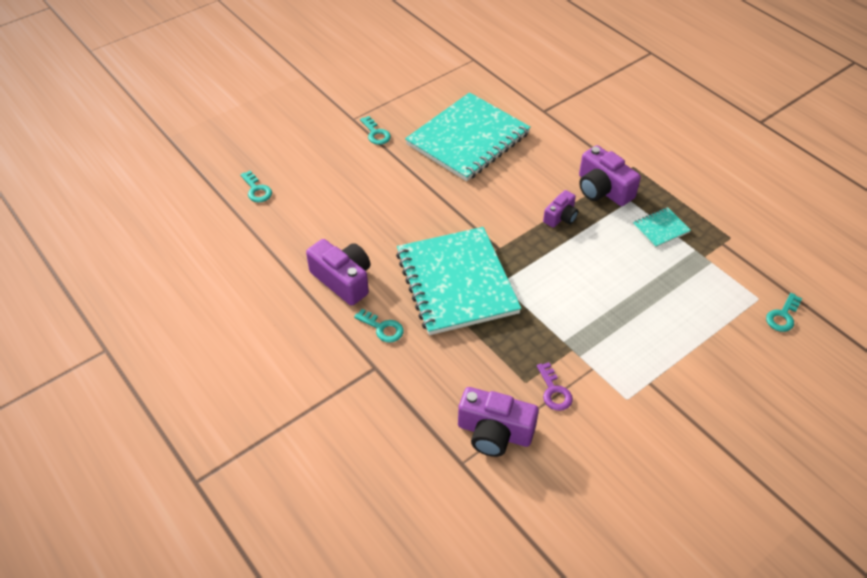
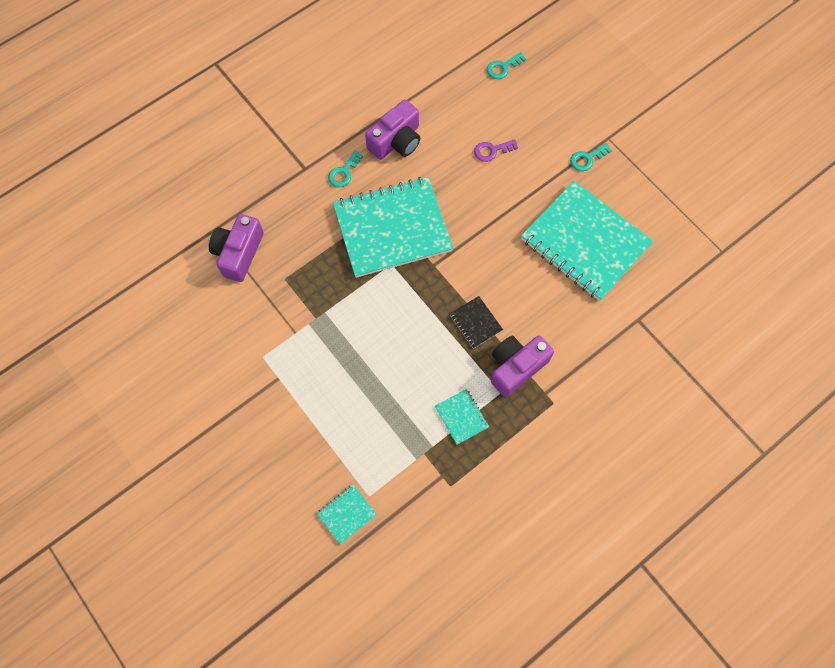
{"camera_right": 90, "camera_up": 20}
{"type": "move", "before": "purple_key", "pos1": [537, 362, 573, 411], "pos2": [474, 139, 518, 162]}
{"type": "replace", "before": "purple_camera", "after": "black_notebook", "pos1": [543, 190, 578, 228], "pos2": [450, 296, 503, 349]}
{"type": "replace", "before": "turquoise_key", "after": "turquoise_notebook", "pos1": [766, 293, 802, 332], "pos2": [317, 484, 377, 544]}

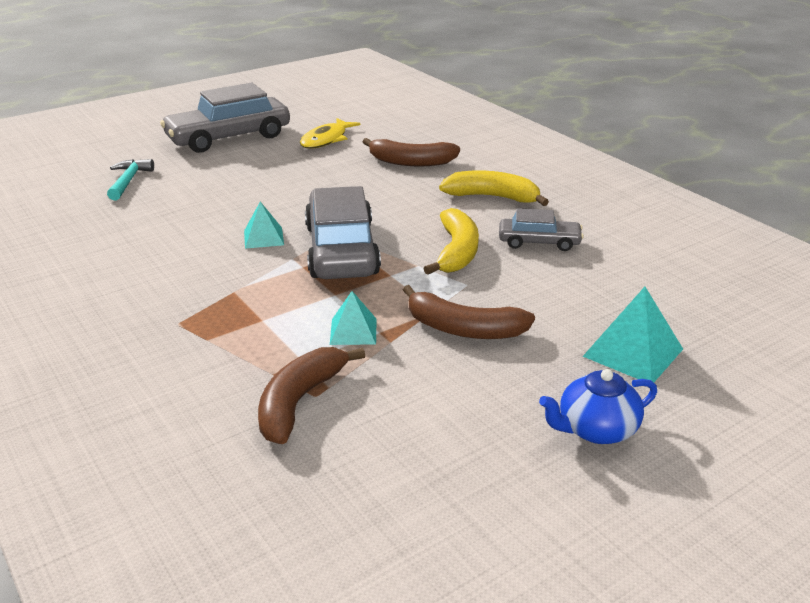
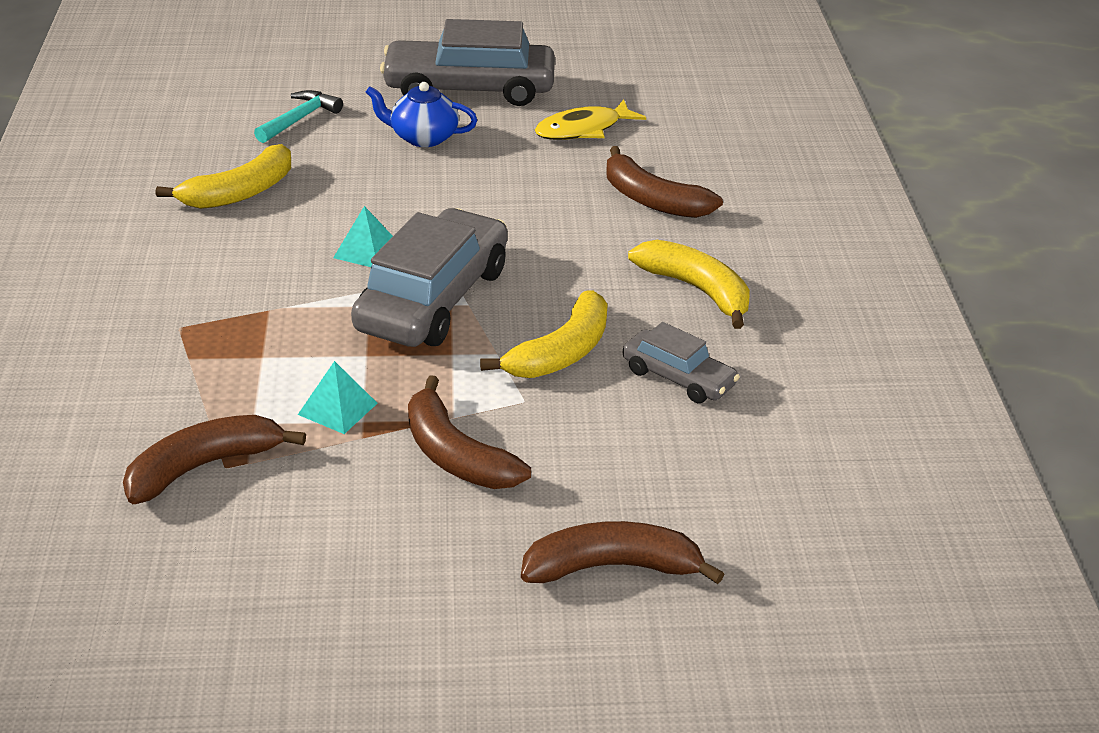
{"camera_right": 30, "camera_up": 5}
{"type": "move", "before": "blue_teapot", "pos1": [539, 369, 657, 444], "pos2": [366, 82, 477, 147]}
{"type": "replace", "before": "turquoise_pyramid", "after": "brown_banana", "pos1": [583, 287, 683, 382], "pos2": [521, 521, 724, 584]}
{"type": "insert", "after": "yellow_banana", "pos2": [156, 144, 291, 209]}

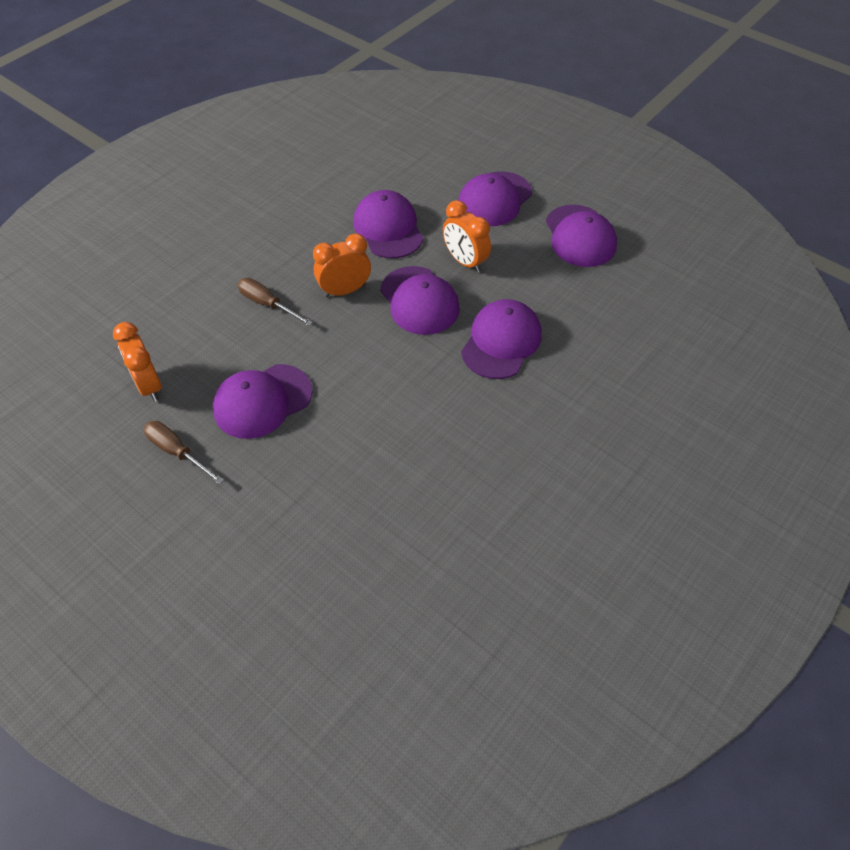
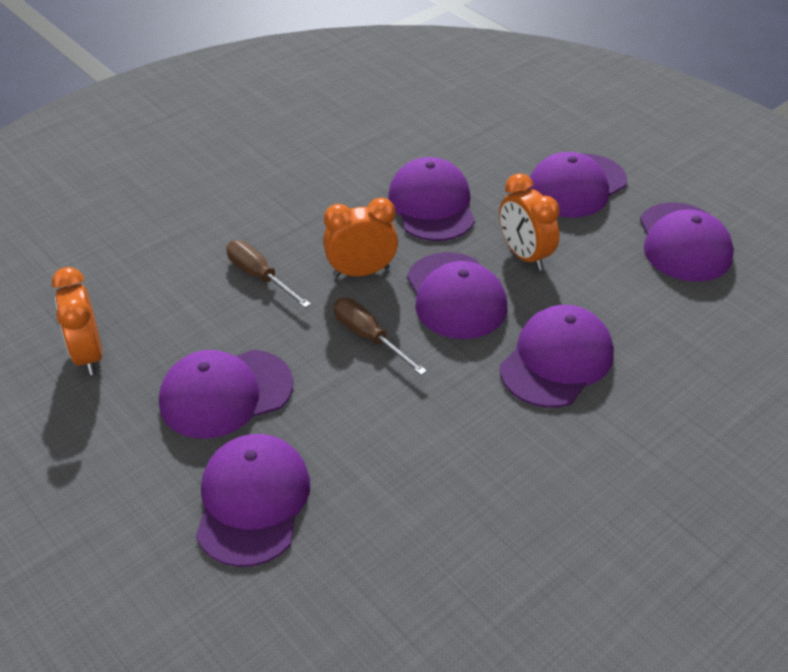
{"camera_right": 10, "camera_up": -10}
{"type": "move", "before": "brown_screwdriver", "pos1": [144, 421, 224, 485], "pos2": [333, 298, 427, 375]}
{"type": "insert", "after": "purple_cap", "pos2": [196, 434, 310, 567]}

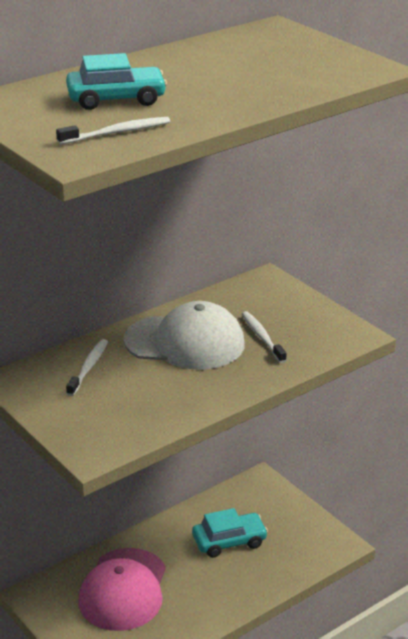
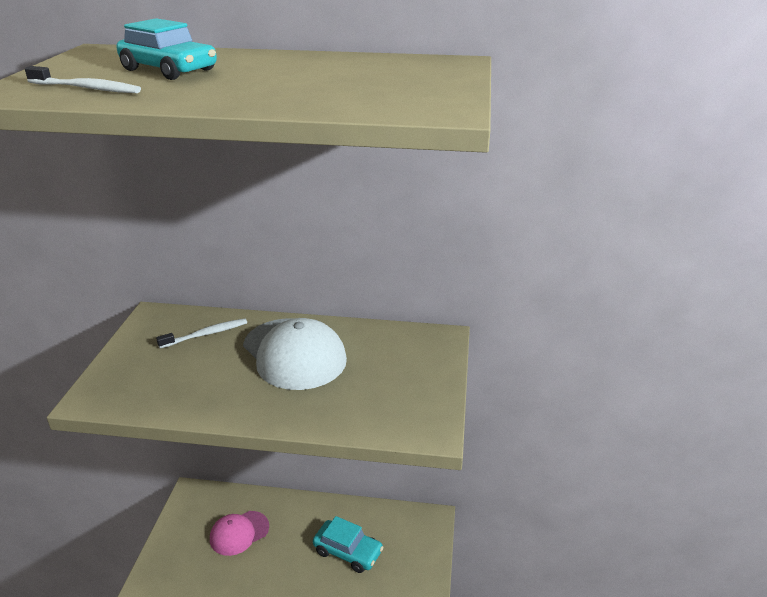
{"camera_right": 45, "camera_up": 0}
{"type": "resize", "before": "pink_cap", "pos1": [78, 548, 166, 631], "pos2": [210, 511, 269, 556], "scale": 0.62}
{"type": "delete", "before": "white_toothbrush", "pos1": [242, 311, 287, 363]}

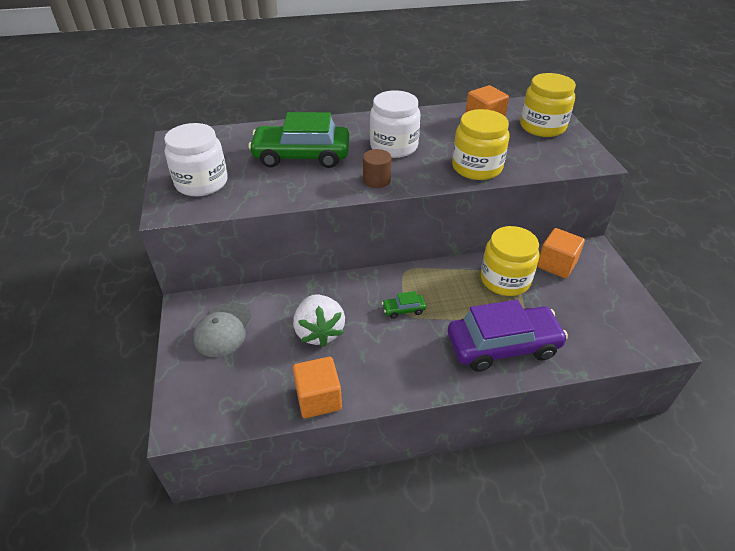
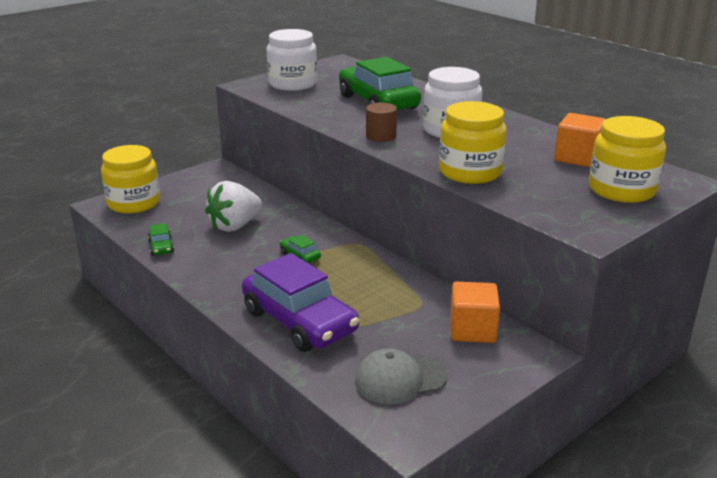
{"camera_right": 60, "camera_up": -15}
{"type": "move", "before": "grey_cap", "pos1": [193, 302, 251, 357], "pos2": [355, 348, 447, 404]}
{"type": "replace", "before": "orange_cube", "after": "green_car", "pos1": [293, 357, 342, 418], "pos2": [148, 223, 174, 256]}
{"type": "move", "before": "yellow_jar", "pos1": [481, 226, 539, 296], "pos2": [101, 145, 160, 214]}

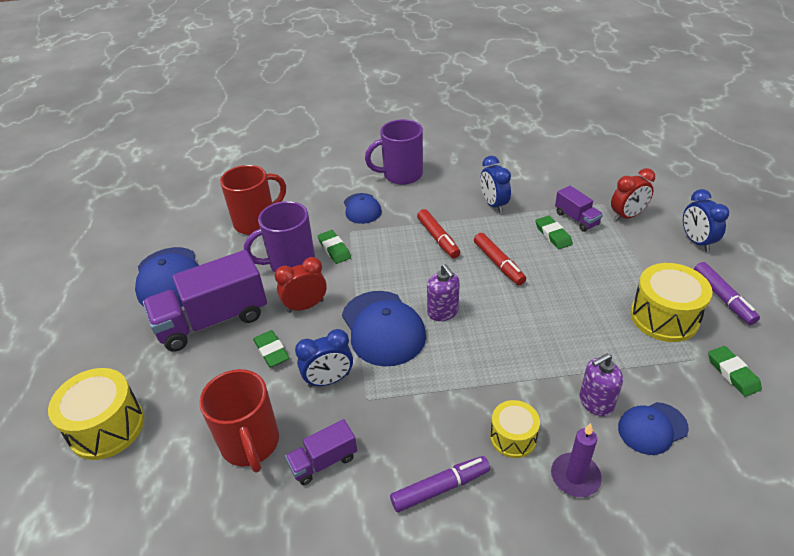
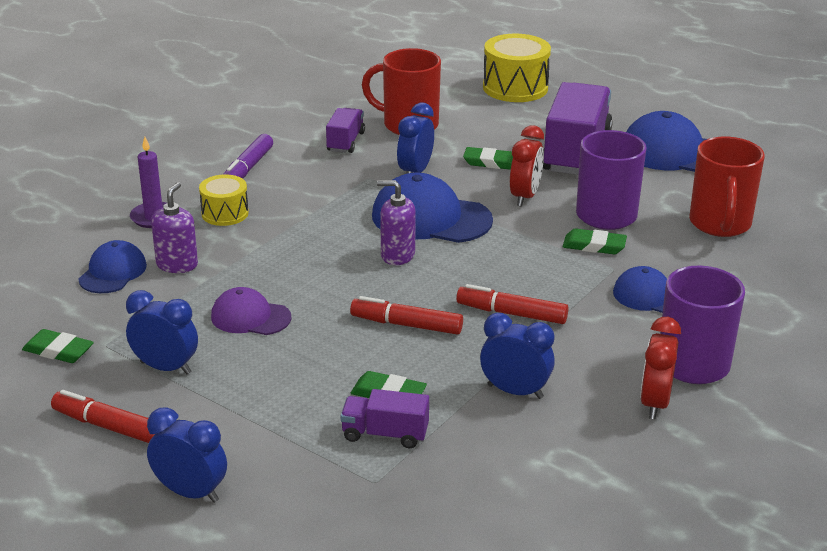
{"camera_right": 130, "camera_up": -10}
{"type": "move", "before": "red_clock", "pos1": [611, 168, 655, 221], "pos2": [640, 317, 681, 419]}
{"type": "replace", "before": "yellow_drum", "after": "blue_clock", "pos1": [631, 263, 712, 342], "pos2": [126, 290, 198, 374]}
{"type": "recolor", "before": "purple_marker", "after": "red_marker", "pos1": [694, 262, 760, 325], "pos2": [51, 390, 155, 443]}
{"type": "insert", "after": "purple_cap", "pos2": [211, 287, 291, 335]}

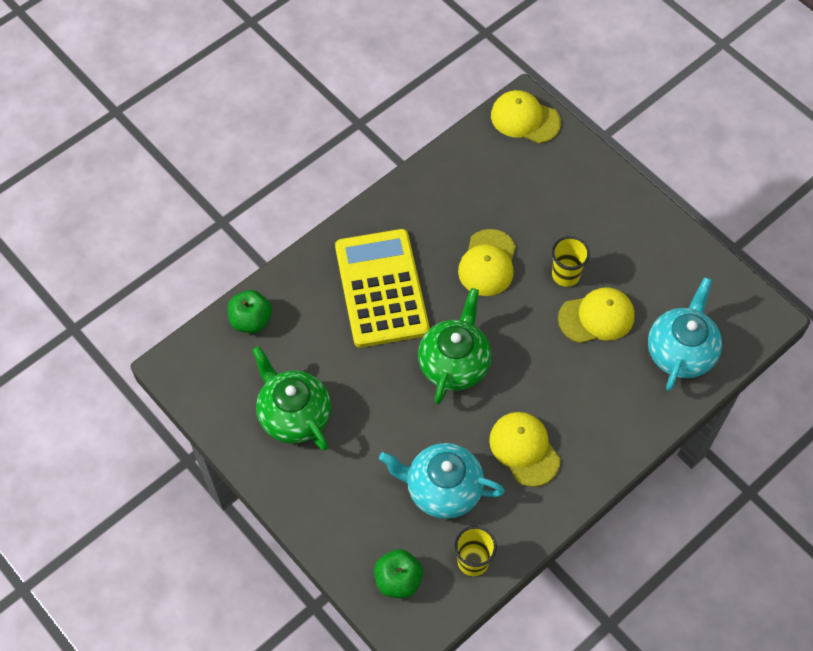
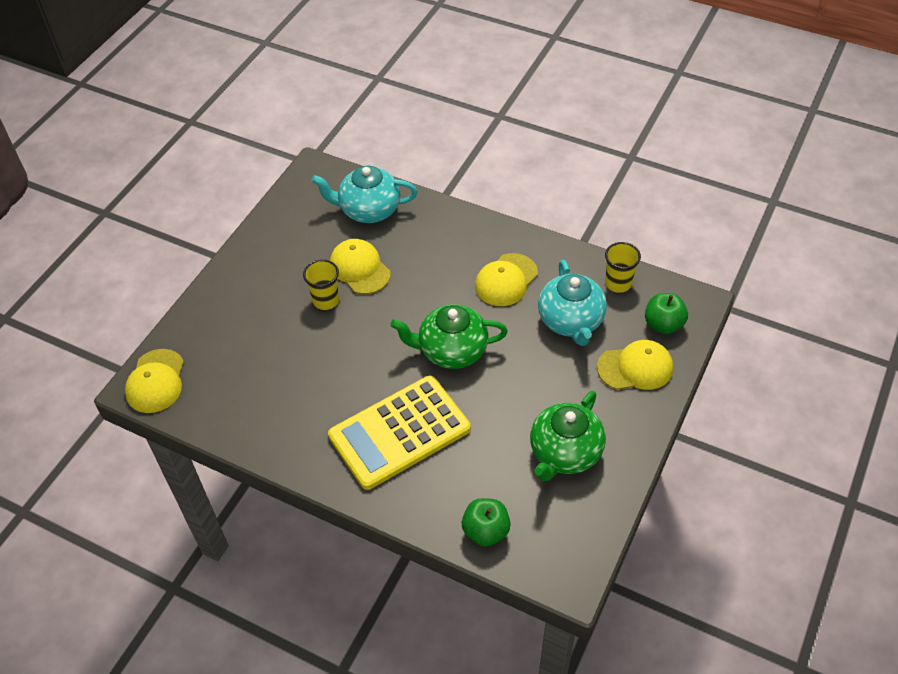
{"camera_right": -110, "camera_up": -10}
{"type": "move", "before": "yellow_cap", "pos1": [458, 229, 516, 296], "pos2": [597, 340, 673, 390]}

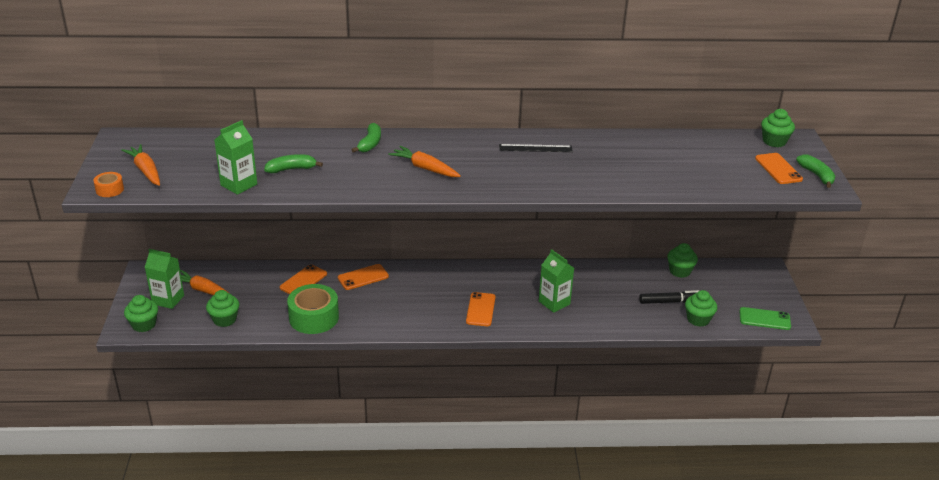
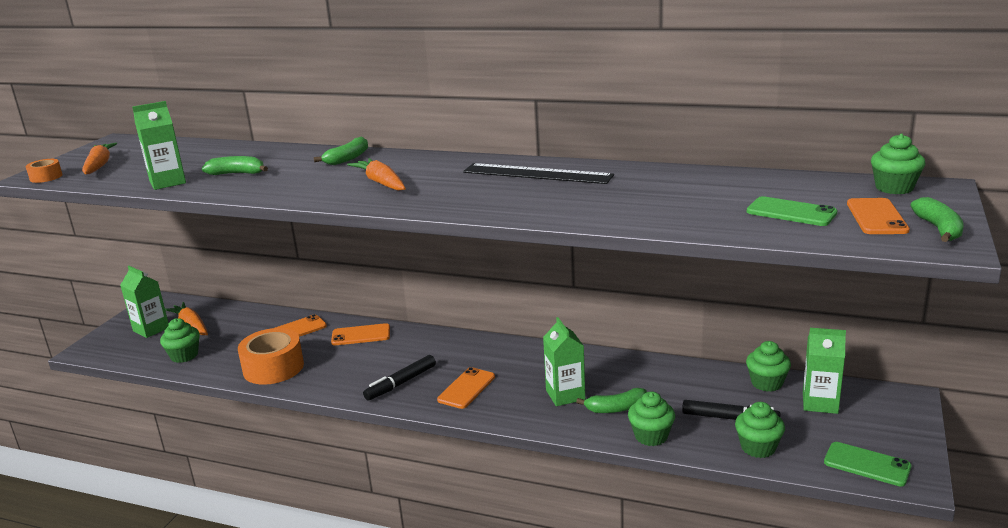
{"camera_right": 25, "camera_up": -10}
{"type": "move", "before": "green_cupcake", "pos1": [124, 295, 158, 332], "pos2": [628, 391, 675, 446]}
{"type": "recolor", "before": "green_tape", "after": "orange_tape", "pos1": [287, 284, 339, 334], "pos2": [238, 328, 304, 385]}
{"type": "resize", "before": "black_ruler", "pos1": [499, 144, 573, 152], "pos2": [463, 163, 614, 184], "scale": 1.56}
{"type": "insert", "after": "black_marker", "pos2": [363, 355, 436, 401]}
{"type": "insert", "after": "green_banana", "pos2": [576, 388, 647, 413]}
{"type": "insert", "after": "green_phone", "pos2": [747, 196, 837, 226]}
{"type": "insert", "after": "green_carton", "pos2": [803, 328, 846, 414]}

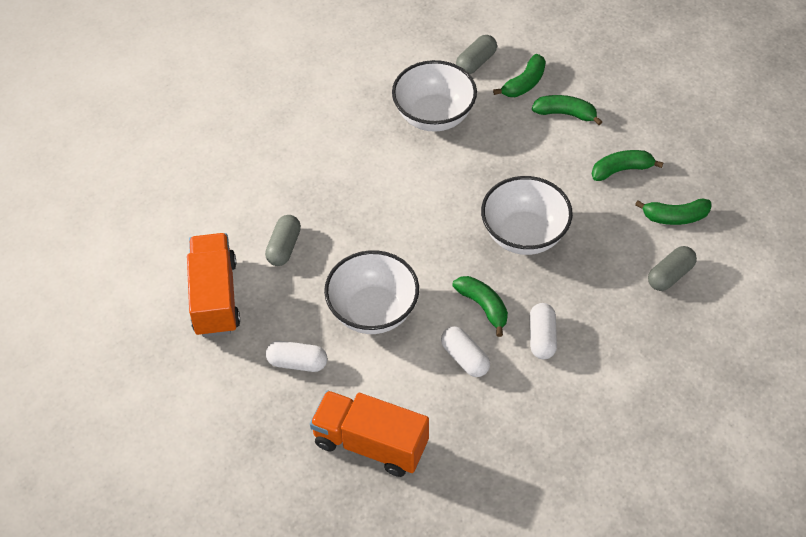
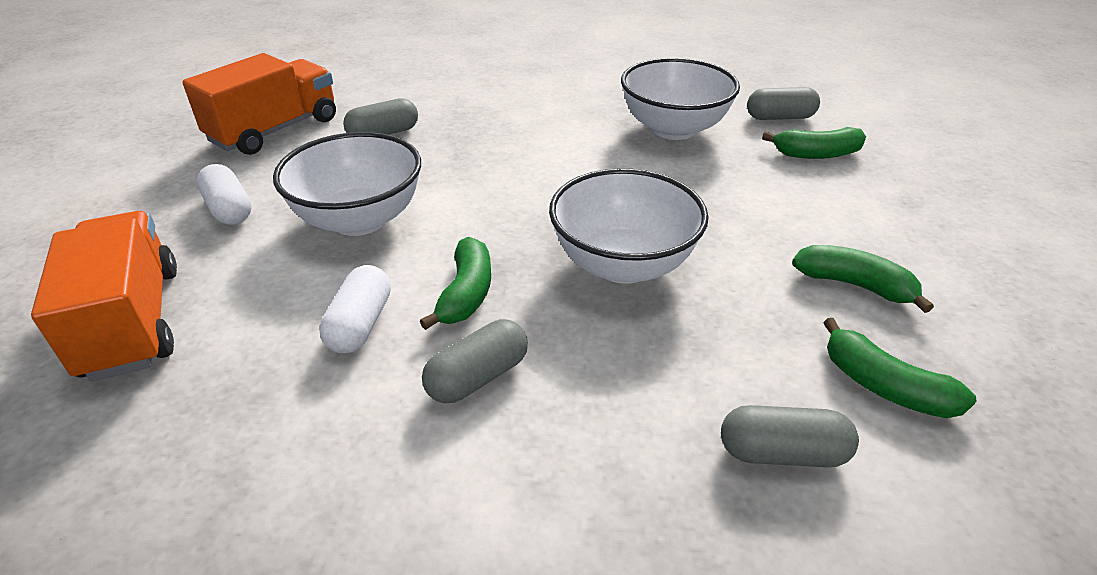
{"camera_right": 45, "camera_up": -15}
{"type": "recolor", "before": "white_capsule", "after": "grey_capsule", "pos1": [530, 303, 557, 359], "pos2": [422, 319, 528, 403]}
{"type": "delete", "before": "green_banana", "pos1": [532, 95, 603, 125]}

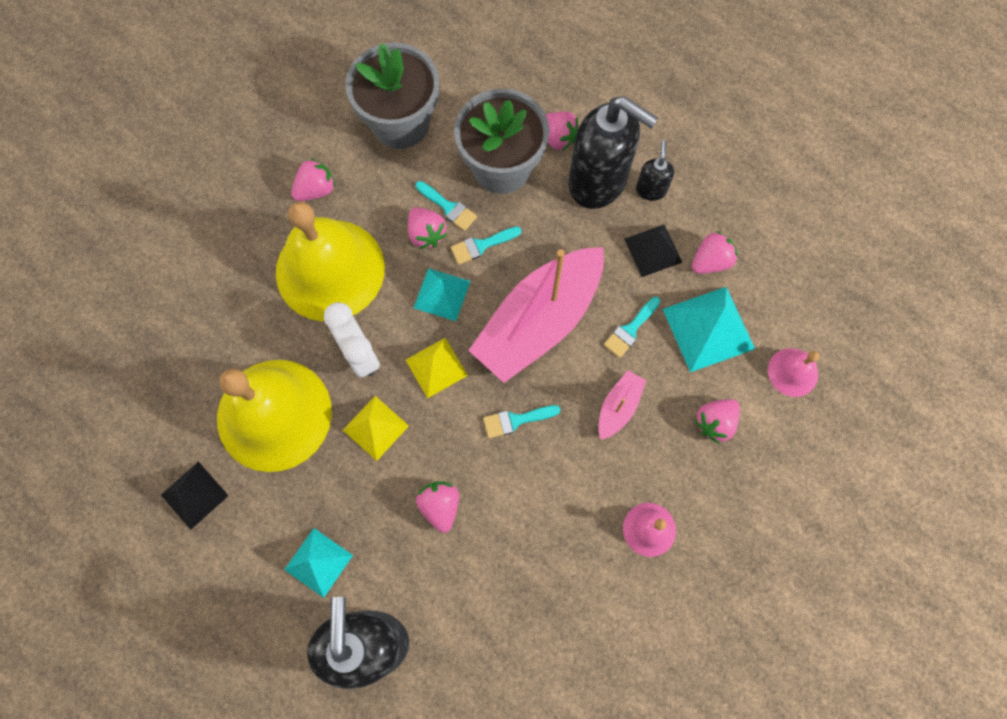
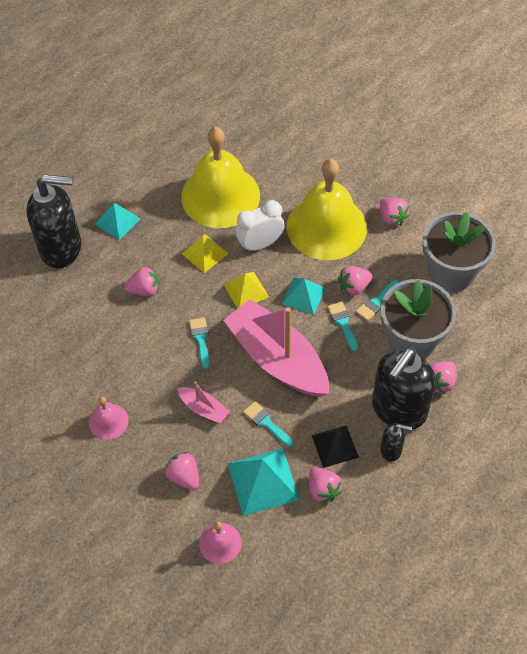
{"camera_right": 95, "camera_up": -15}
{"type": "delete", "before": "black_pyramid", "pos1": [161, 461, 229, 530]}

